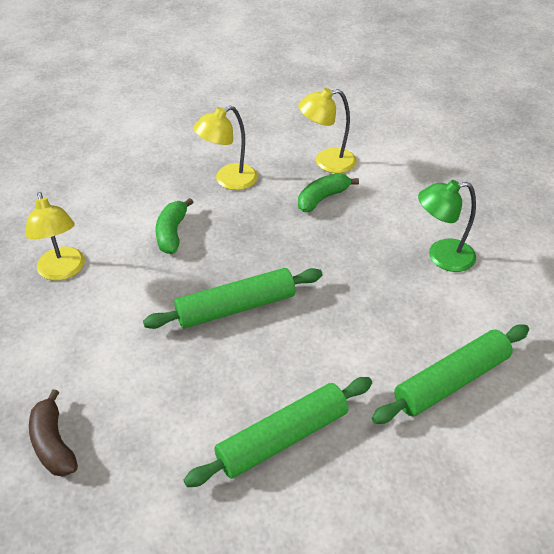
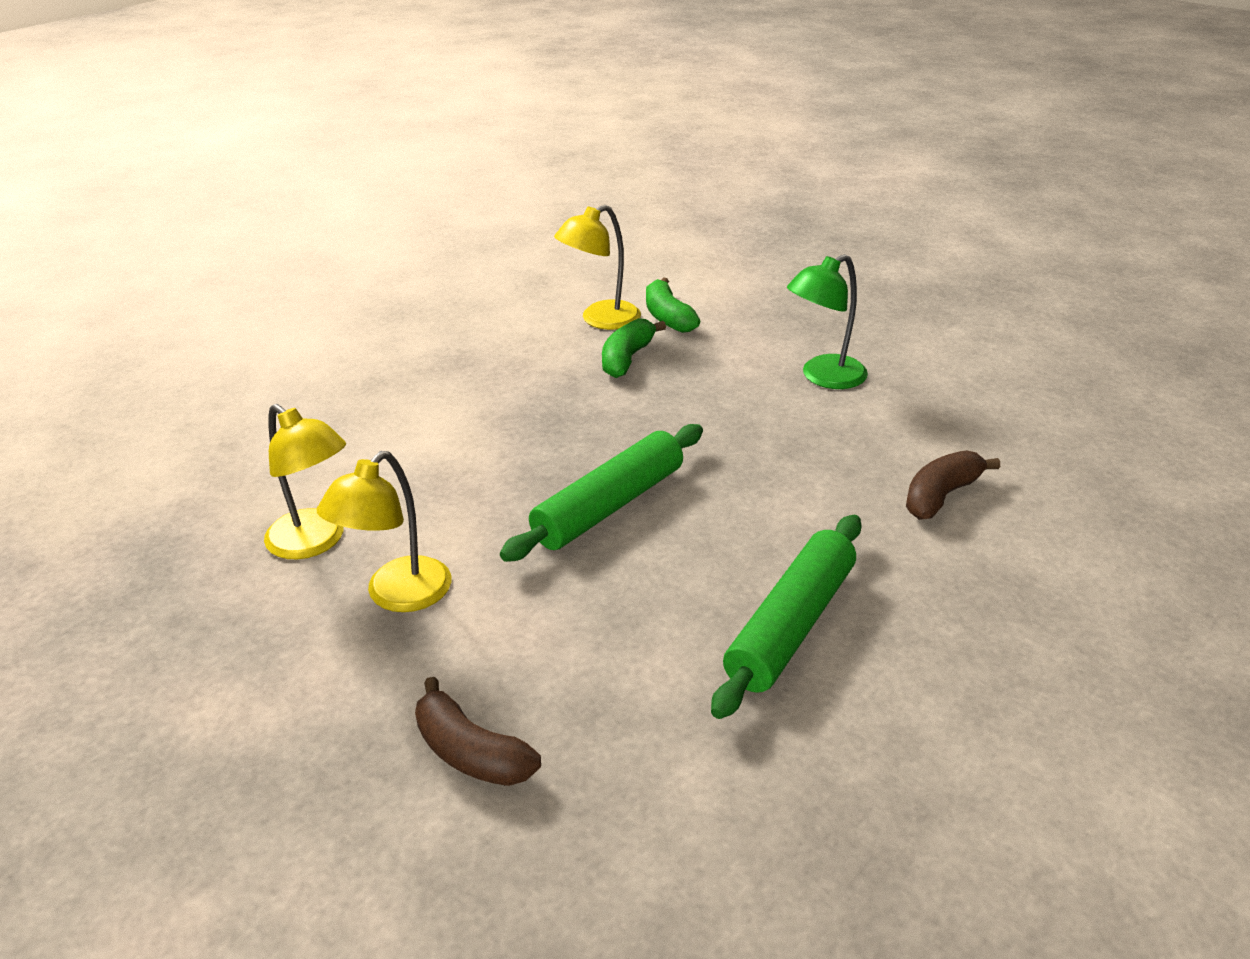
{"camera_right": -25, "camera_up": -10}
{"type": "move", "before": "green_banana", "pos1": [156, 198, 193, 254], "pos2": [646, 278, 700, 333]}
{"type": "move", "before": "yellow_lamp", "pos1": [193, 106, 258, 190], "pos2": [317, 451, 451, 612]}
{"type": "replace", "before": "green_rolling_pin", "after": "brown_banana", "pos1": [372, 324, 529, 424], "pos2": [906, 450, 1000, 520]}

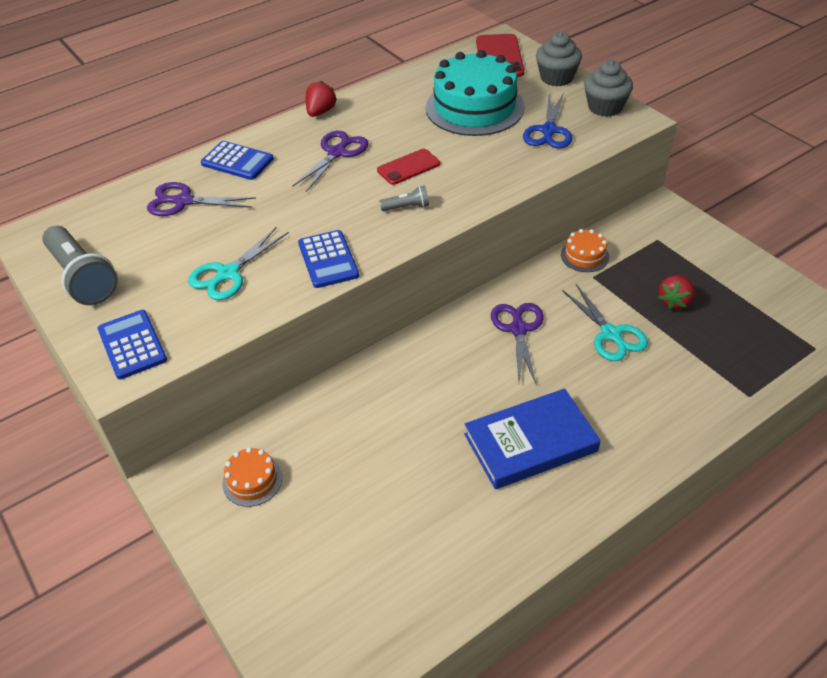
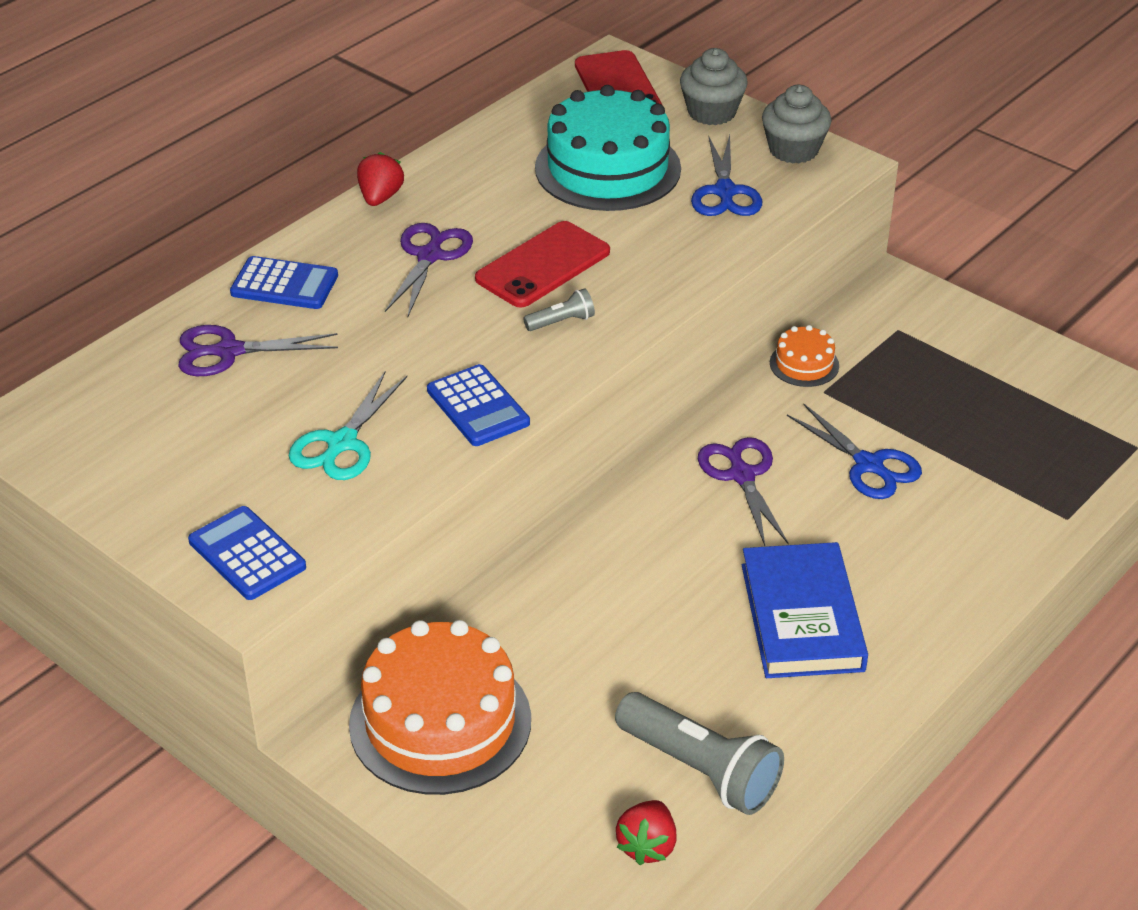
{"camera_right": -15, "camera_up": -5}
{"type": "move", "before": "grey_flashlight", "pos1": [42, 226, 118, 305], "pos2": [615, 692, 784, 815]}
{"type": "resize", "before": "orange_cake", "pos1": [223, 447, 282, 507], "pos2": [349, 620, 531, 795], "scale": 2.16}
{"type": "resize", "before": "red_phone", "pos1": [377, 149, 440, 185], "pos2": [475, 221, 610, 307], "scale": 1.53}
{"type": "rotate", "before": "blue_book", "pos1": [464, 389, 601, 489], "pos2": [742, 542, 868, 678], "turn": -60}
{"type": "recolor", "before": "turquoise_scissors", "after": "blue_scissors", "pos1": [562, 284, 648, 361], "pos2": [787, 403, 922, 499]}
{"type": "move", "before": "red_strawberry", "pos1": [658, 275, 695, 310], "pos2": [616, 800, 677, 865]}

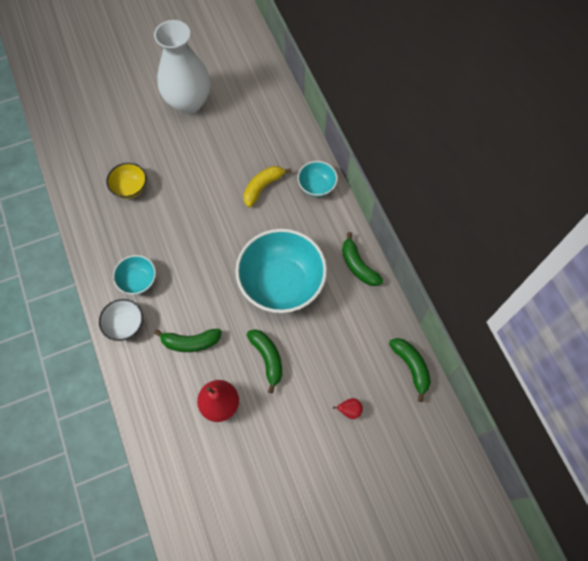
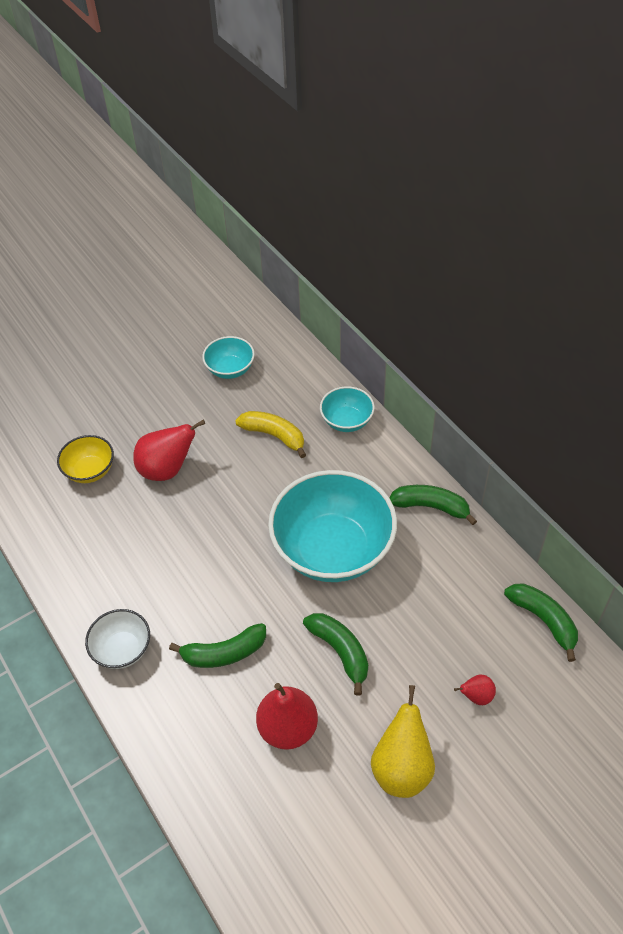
{"camera_right": -10, "camera_up": -15}
{"type": "move", "before": "turquoise_bowl", "pos1": [113, 255, 156, 295], "pos2": [202, 336, 255, 379]}
{"type": "delete", "before": "white_vase", "pos1": [154, 20, 211, 114]}
{"type": "rotate", "before": "yellow_banana", "pos1": [243, 166, 292, 207], "pos2": [235, 411, 306, 458], "turn": 90}
{"type": "rotate", "before": "green_banana", "pos1": [342, 232, 383, 286], "pos2": [390, 485, 477, 525], "turn": 150}
{"type": "insert", "after": "red_pear", "pos2": [133, 420, 205, 481]}
{"type": "insert", "after": "yellow_pear", "pos2": [371, 685, 435, 798]}

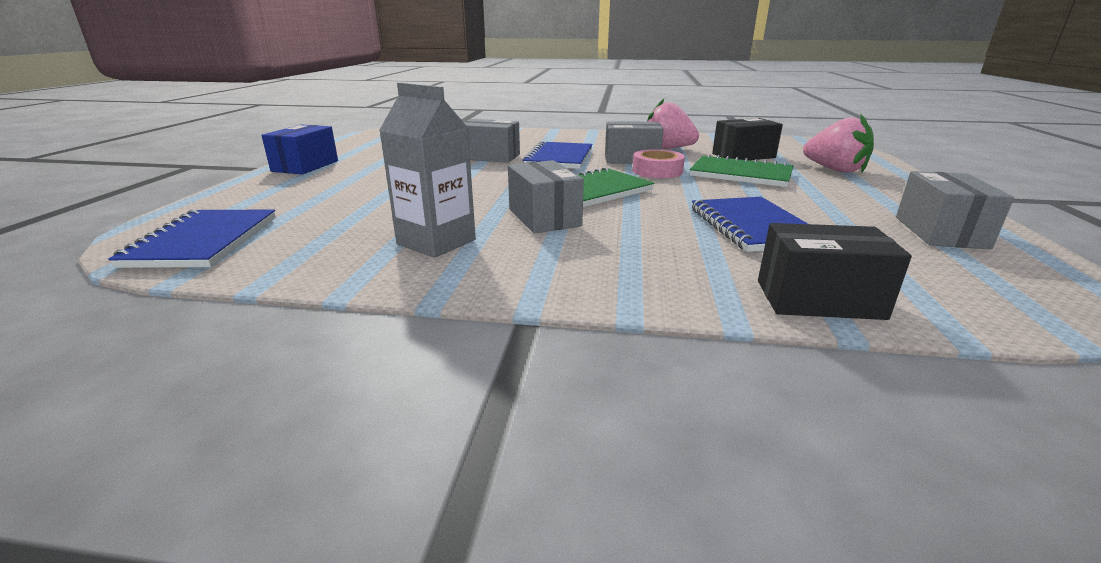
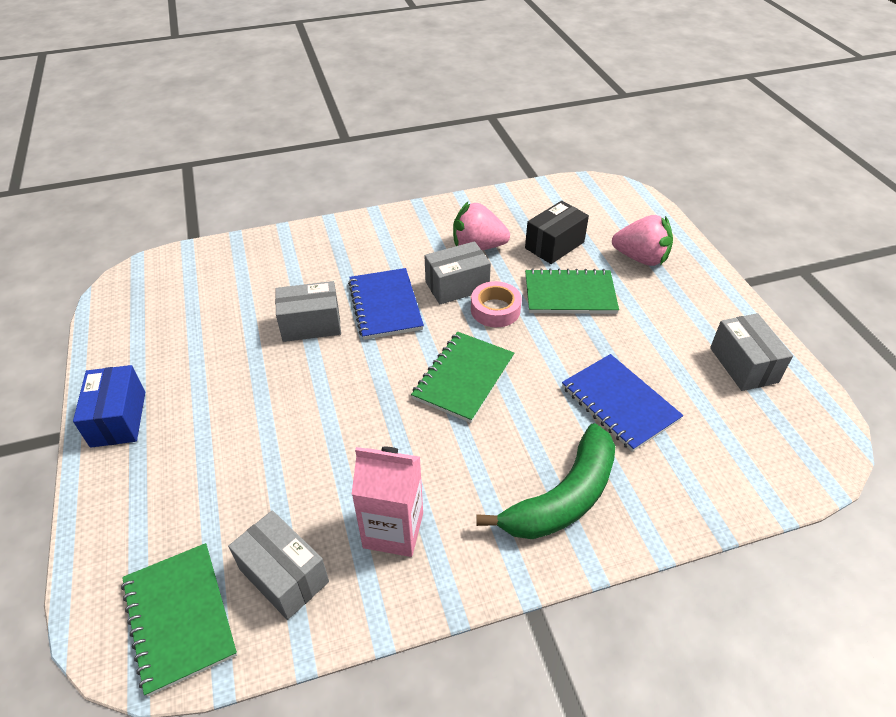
{"camera_right": -25, "camera_up": 20}
{"type": "recolor", "before": "blue_notebook", "after": "green_notebook", "pos1": [108, 209, 276, 268], "pos2": [121, 543, 237, 696]}
{"type": "recolor", "before": "grey_carton", "after": "pink_carton", "pos1": [379, 82, 476, 258], "pos2": [352, 447, 423, 557]}
{"type": "move", "before": "grey_box", "pos1": [508, 160, 584, 233], "pos2": [228, 510, 329, 620]}
{"type": "delete", "before": "black_box", "pos1": [758, 223, 912, 320]}
{"type": "insert", "after": "green_banana", "pos2": [476, 423, 615, 539]}

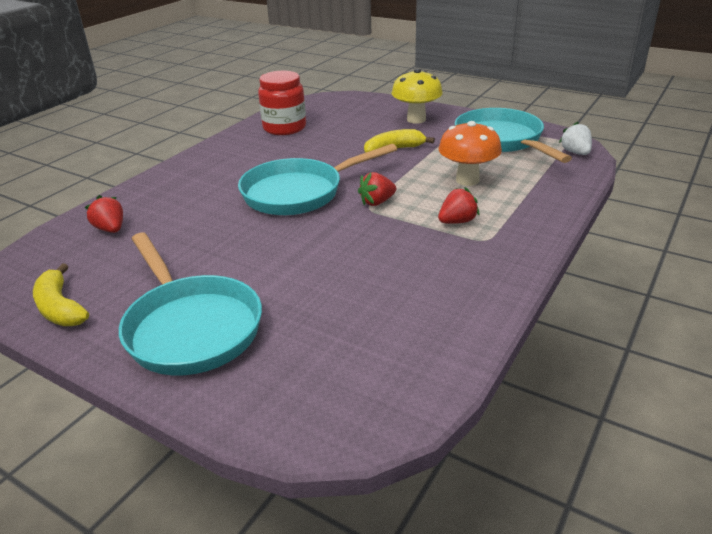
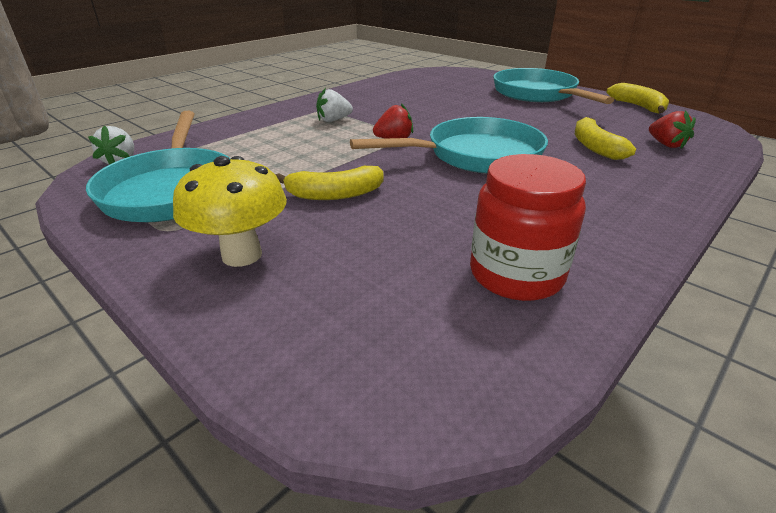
{"camera_right": -170, "camera_up": 0}
{"type": "recolor", "before": "red_strawberry", "after": "white_strawberry", "pos1": [438, 187, 480, 224], "pos2": [316, 88, 353, 122]}
{"type": "delete", "before": "orange_mushroom", "pos1": [439, 121, 502, 186]}
{"type": "insert", "after": "yellow_banana", "pos2": [575, 117, 636, 160]}

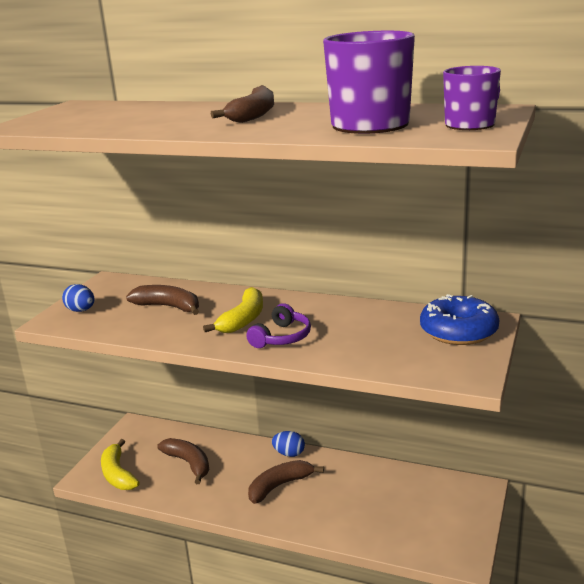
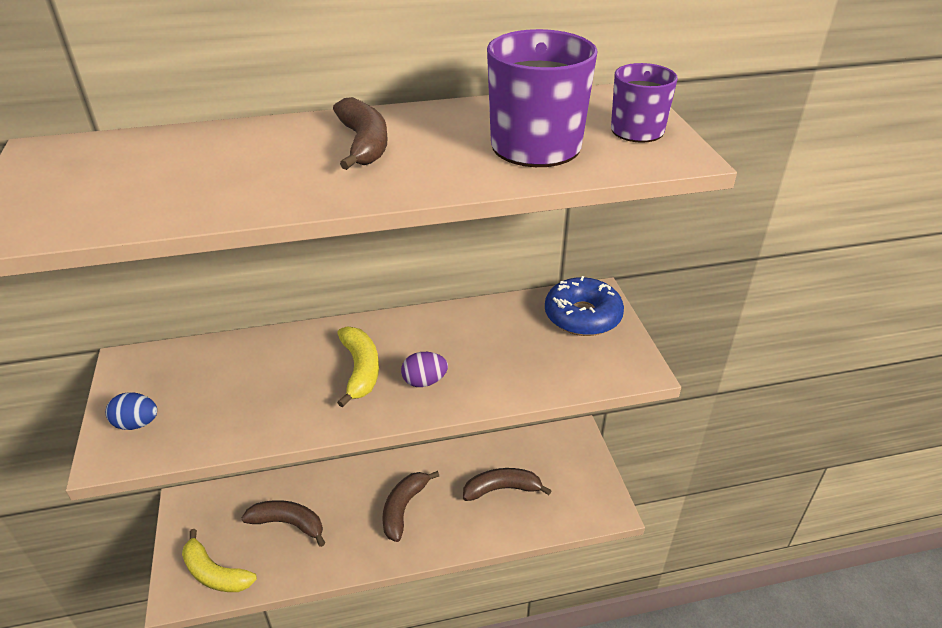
{"camera_right": -35, "camera_up": 15}
{"type": "move", "before": "brown_banana", "pos1": [126, 285, 199, 315], "pos2": [463, 468, 552, 501]}
{"type": "replace", "before": "purple_headphones", "after": "purple_egg", "pos1": [246, 303, 311, 348], "pos2": [401, 352, 448, 387]}
{"type": "delete", "before": "blue_egg", "pos1": [272, 431, 305, 457]}

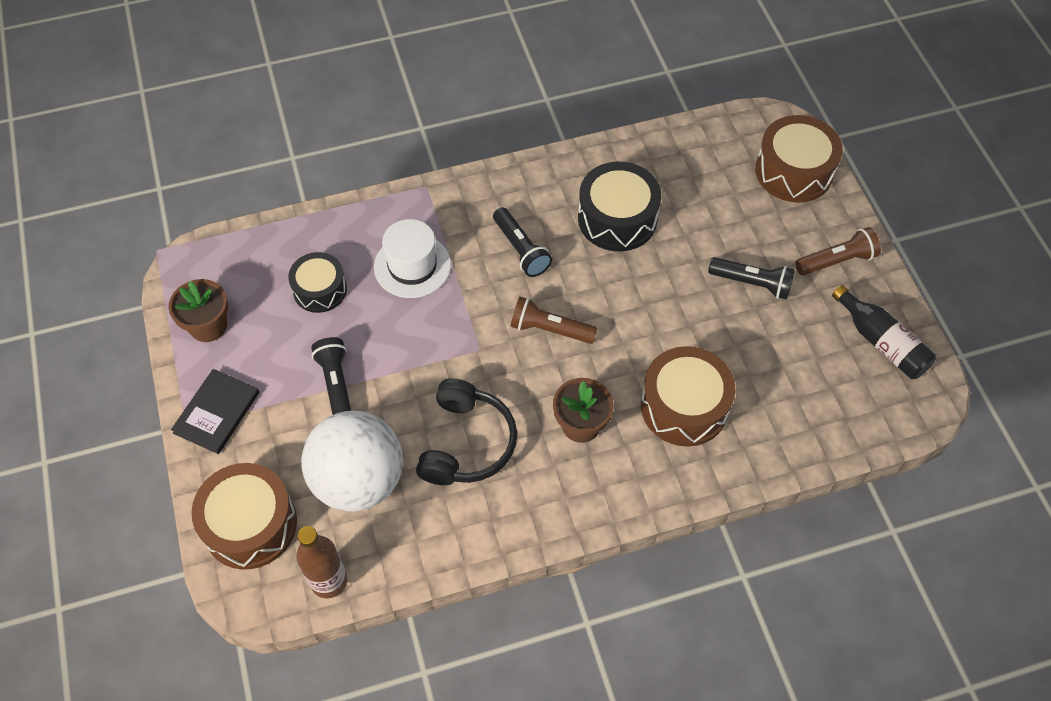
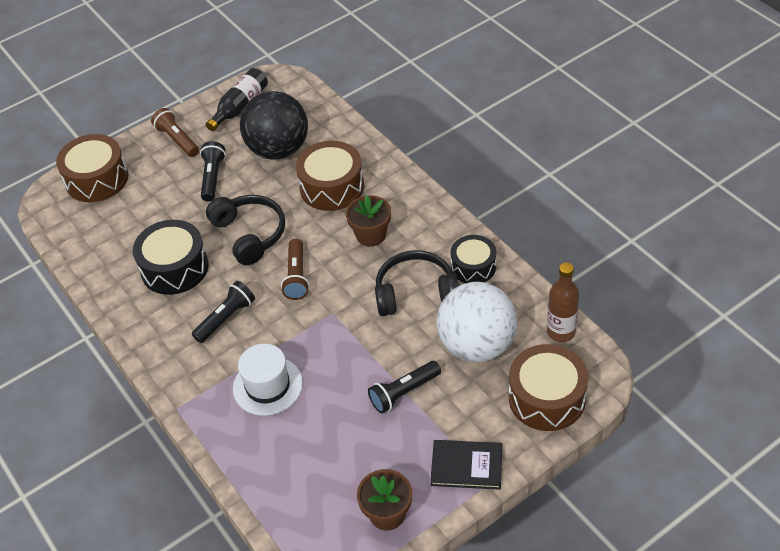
{"camera_right": -105, "camera_up": -10}
{"type": "move", "before": "black_drum", "pos1": [288, 252, 347, 313], "pos2": [450, 235, 496, 283]}
{"type": "insert", "after": "black_headphones", "pos2": [206, 195, 285, 265]}
{"type": "insert", "after": "black_ball", "pos2": [240, 91, 308, 160]}

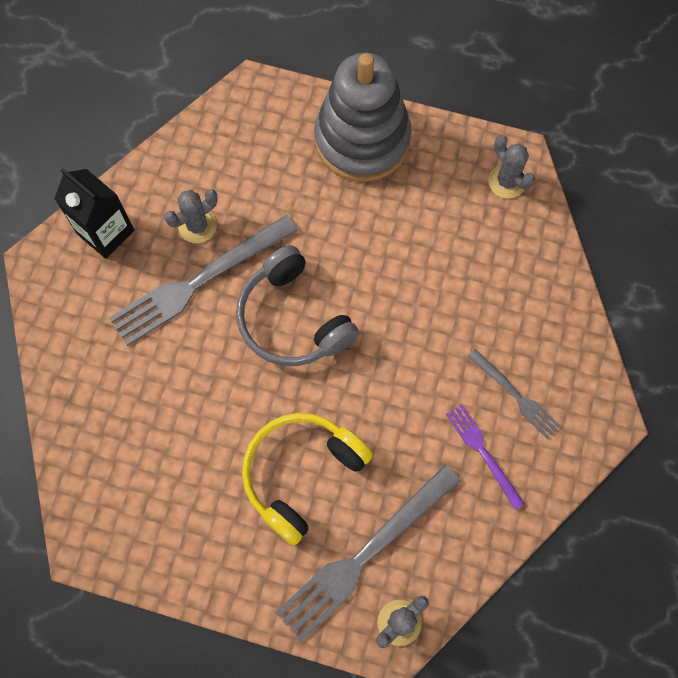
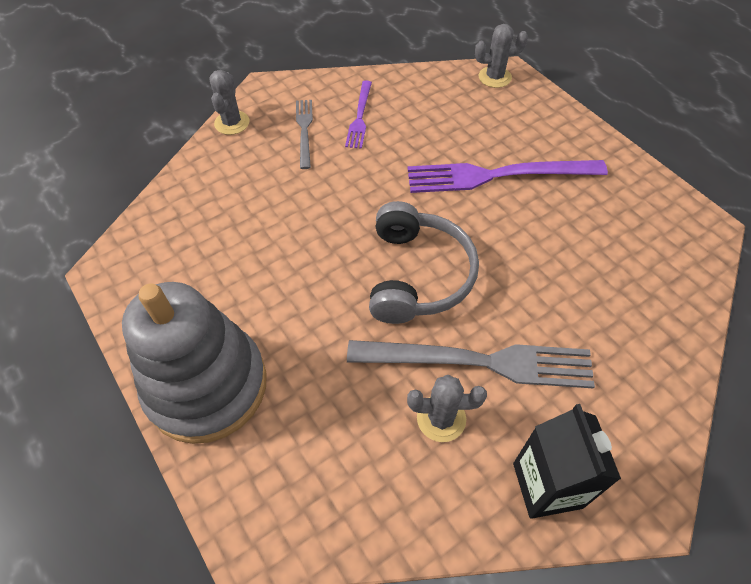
{"camera_right": -140, "camera_up": -15}
{"type": "replace", "before": "yellow_headphones", "after": "purple_fork", "pos1": [242, 413, 373, 546], "pos2": [408, 160, 608, 193]}
{"type": "delete", "before": "grey_fork", "pos1": [275, 465, 461, 642]}
{"type": "move", "before": "grey_cactus", "pos1": [488, 135, 535, 198], "pos2": [209, 70, 250, 135]}

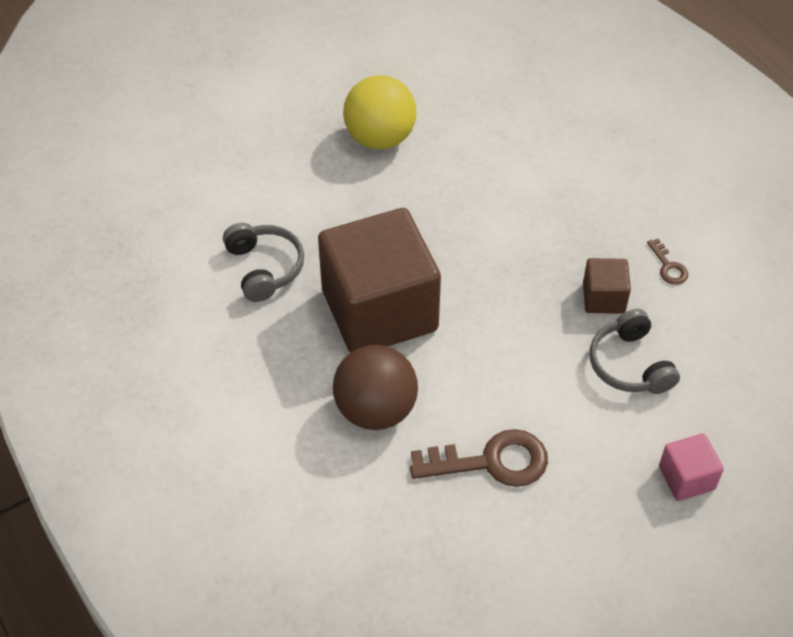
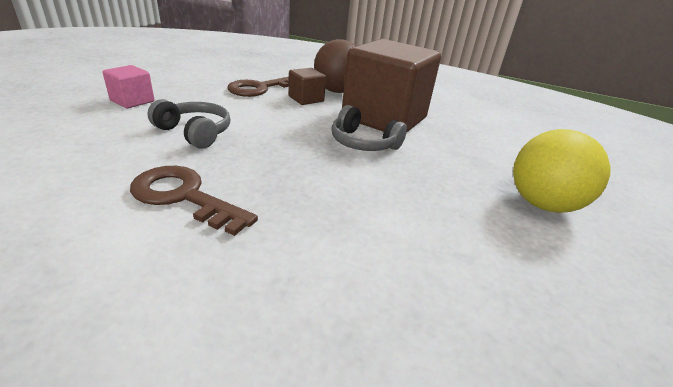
{"camera_right": 140, "camera_up": -20}
{"type": "move", "before": "grey_headphones", "pos1": [223, 223, 304, 302], "pos2": [331, 105, 407, 151]}
{"type": "move", "before": "brown_cube", "pos1": [583, 258, 631, 314], "pos2": [289, 68, 326, 105]}
{"type": "resize", "before": "brown_key", "pos1": [647, 239, 688, 285], "pos2": [130, 166, 258, 236], "scale": 2.09}

